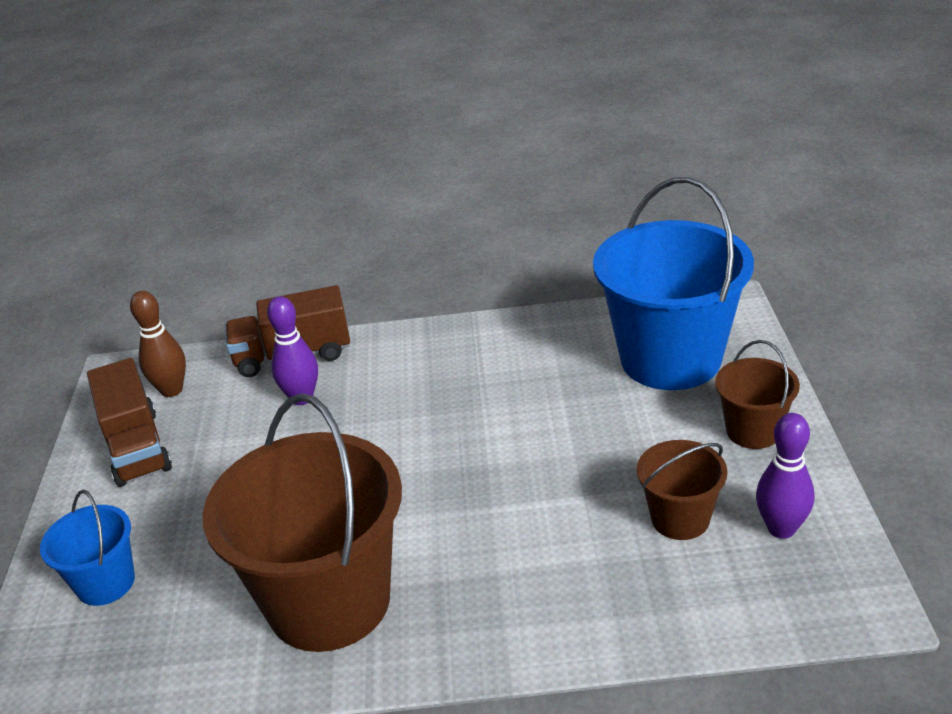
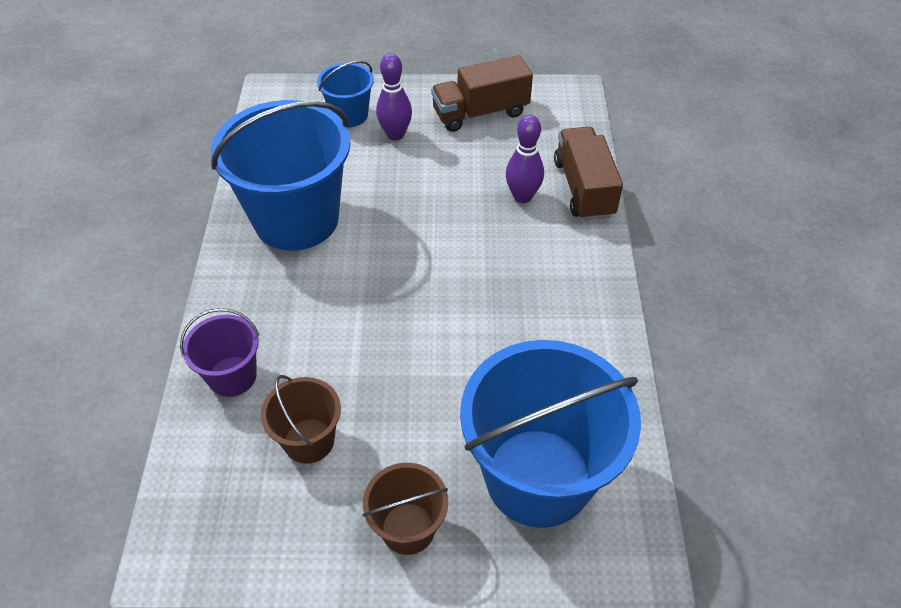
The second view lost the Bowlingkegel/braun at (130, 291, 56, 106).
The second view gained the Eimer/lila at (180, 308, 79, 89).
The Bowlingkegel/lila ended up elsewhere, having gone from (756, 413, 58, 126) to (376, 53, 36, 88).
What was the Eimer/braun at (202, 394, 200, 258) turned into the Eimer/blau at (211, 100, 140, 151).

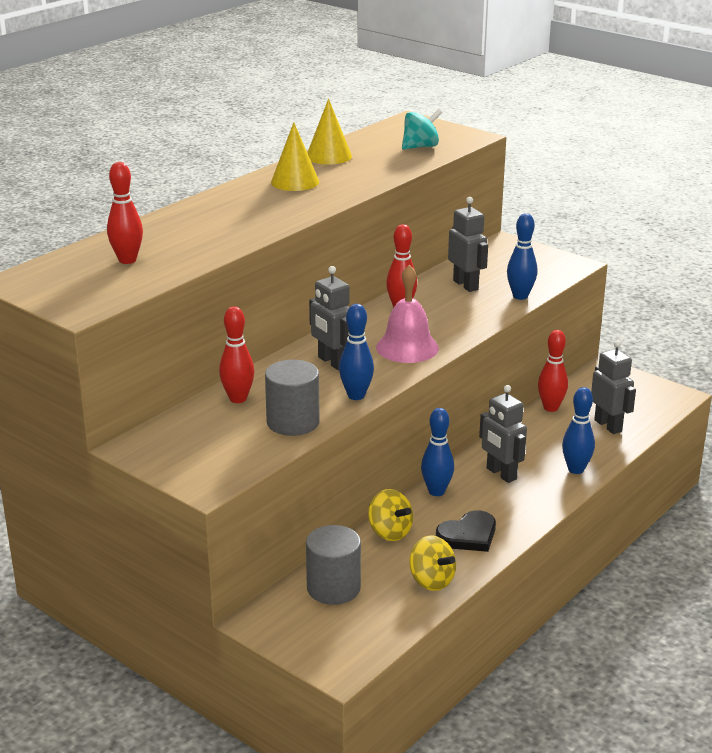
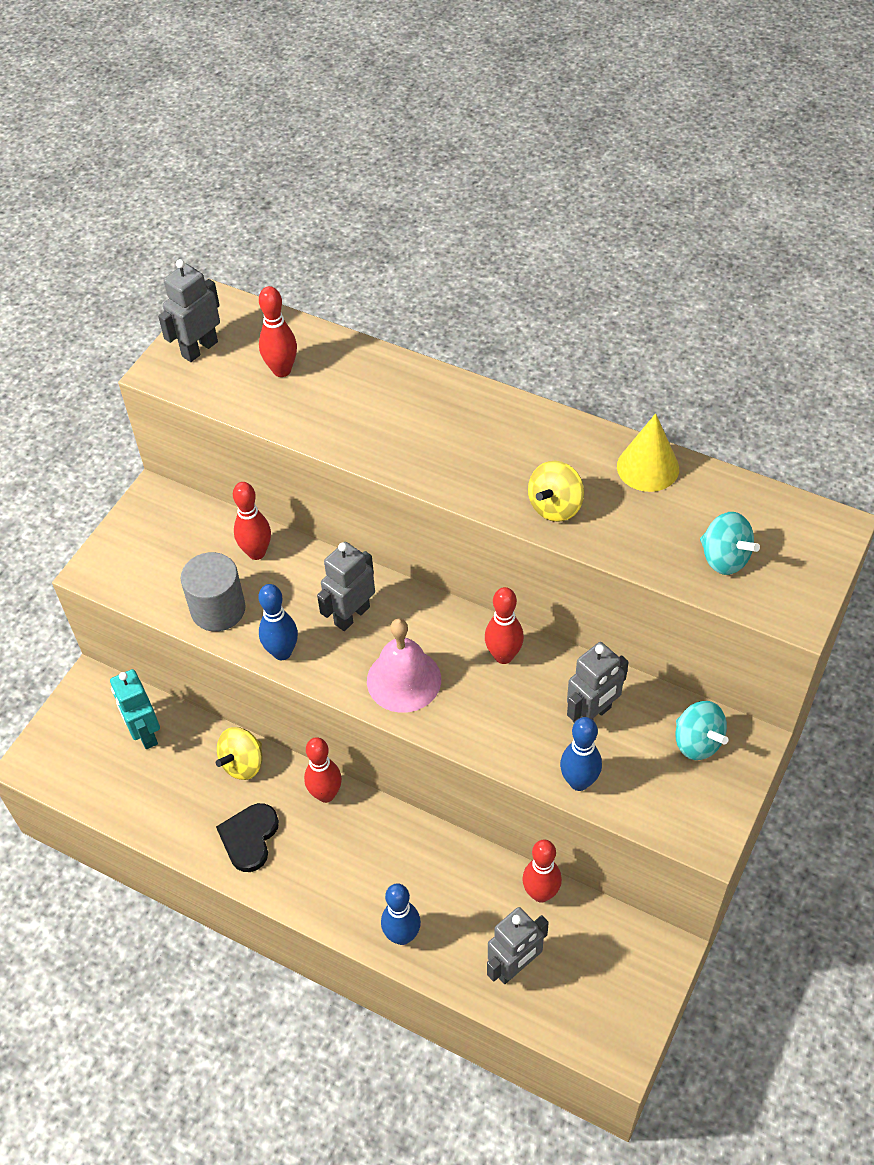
The second view lost the Kegel/gelb at (271, 122, 48, 69).
The second view gained the Kreisel/türkis at (675, 701, 54, 59).
The Kreisel/gelb ended up elsewhere, having gone from (409, 535, 47, 56) to (528, 461, 56, 61).
The Roboter/grau ended up elsewhere, having gone from (479, 385, 48, 98) to (158, 259, 62, 103).
Where the Vollzylinder/grau stood at (306, 525, 55, 80), the Roboter/türkis came to stand at (110, 669, 50, 80).
What was the Bowlingkegel/blau at (421, 408, 33, 88) turned into the Bowlingkegel/rot at (304, 737, 38, 66).
The Herz/schwarz at (436, 510, 60, 42) ended up facing another way, 60 degrees clockwise from before.

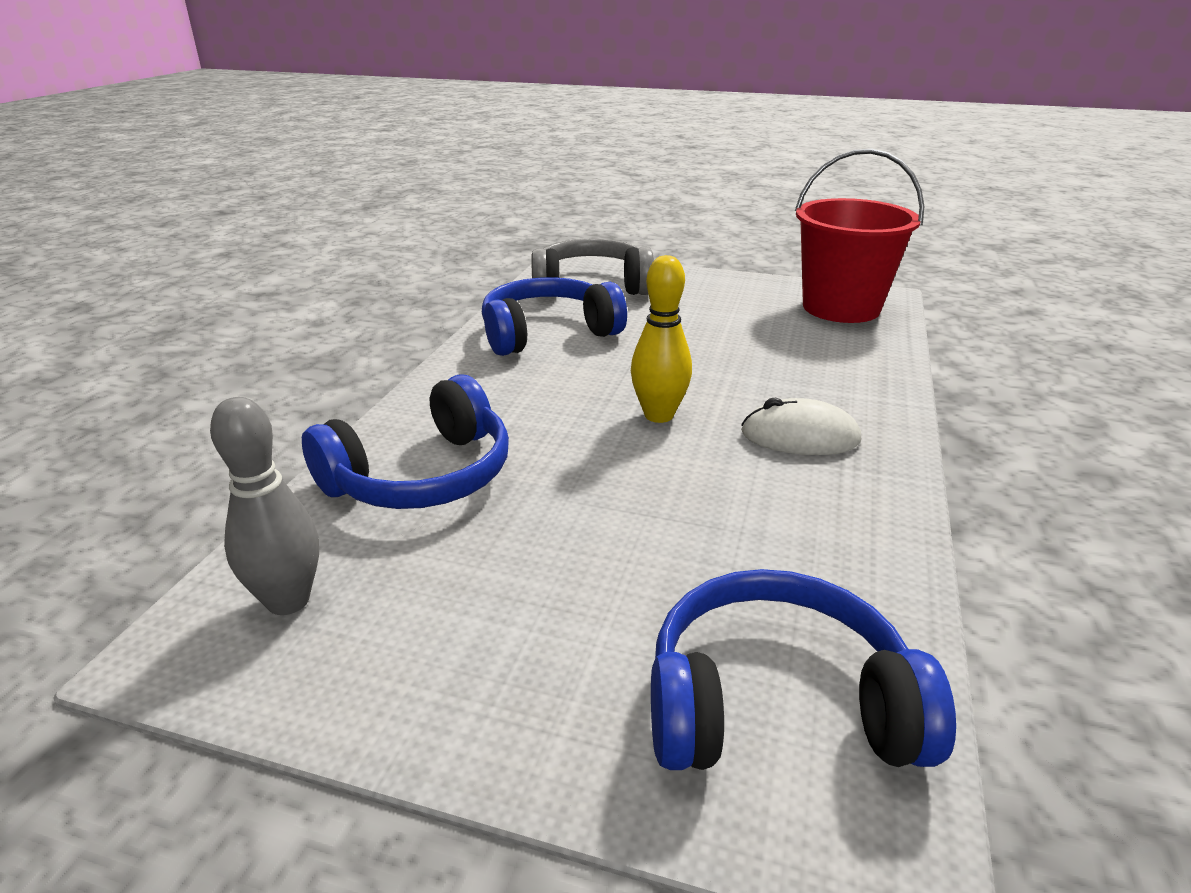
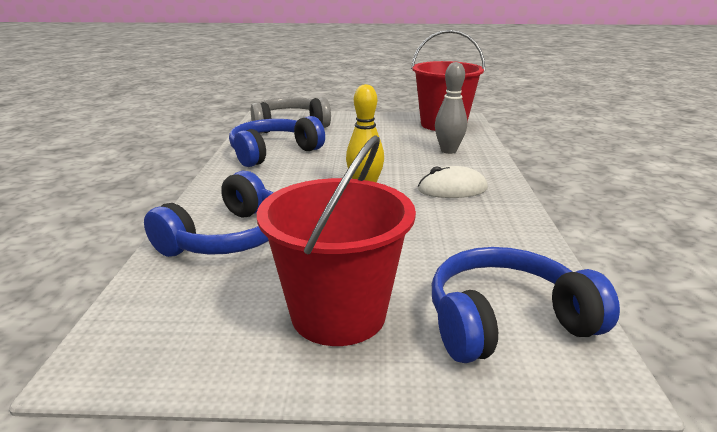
The second view gained the Eimer/rot at (257, 135, 159, 211).
The Bowlingkegel/grau ended up elsewhere, having gone from (210, 397, 109, 218) to (435, 62, 32, 92).

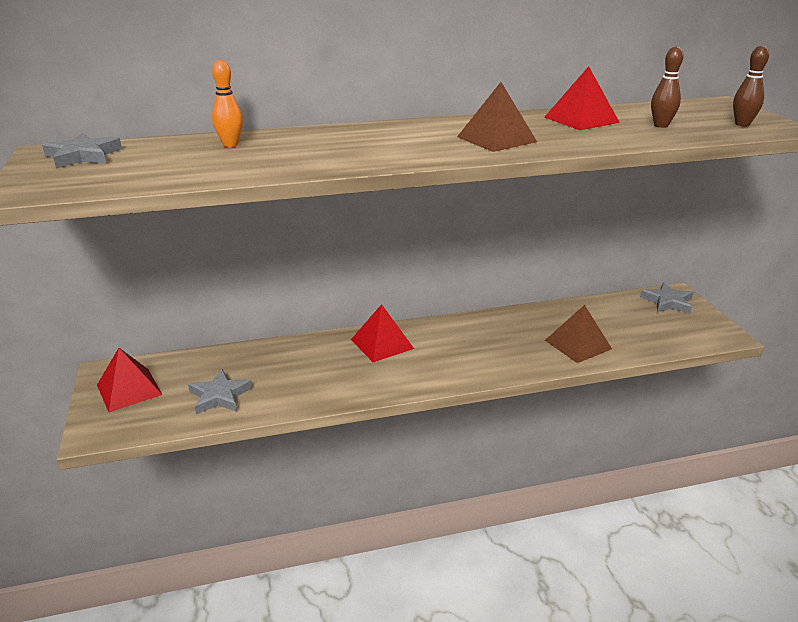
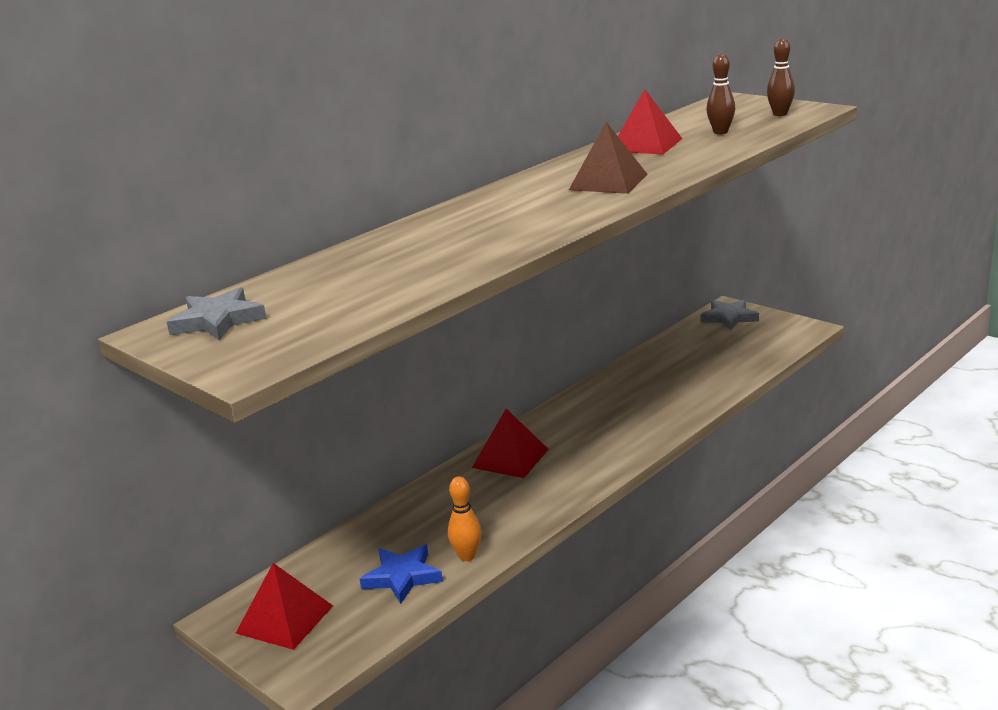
The second view lost the Pyramide/braun at (545, 305, 67, 58).
The Bowlingkegel/orange ended up elsewhere, having gone from (212, 60, 31, 87) to (448, 477, 33, 84).
What was the Stern/grau at (188, 369, 64, 45) turned into the Stern/blau at (360, 544, 83, 60).

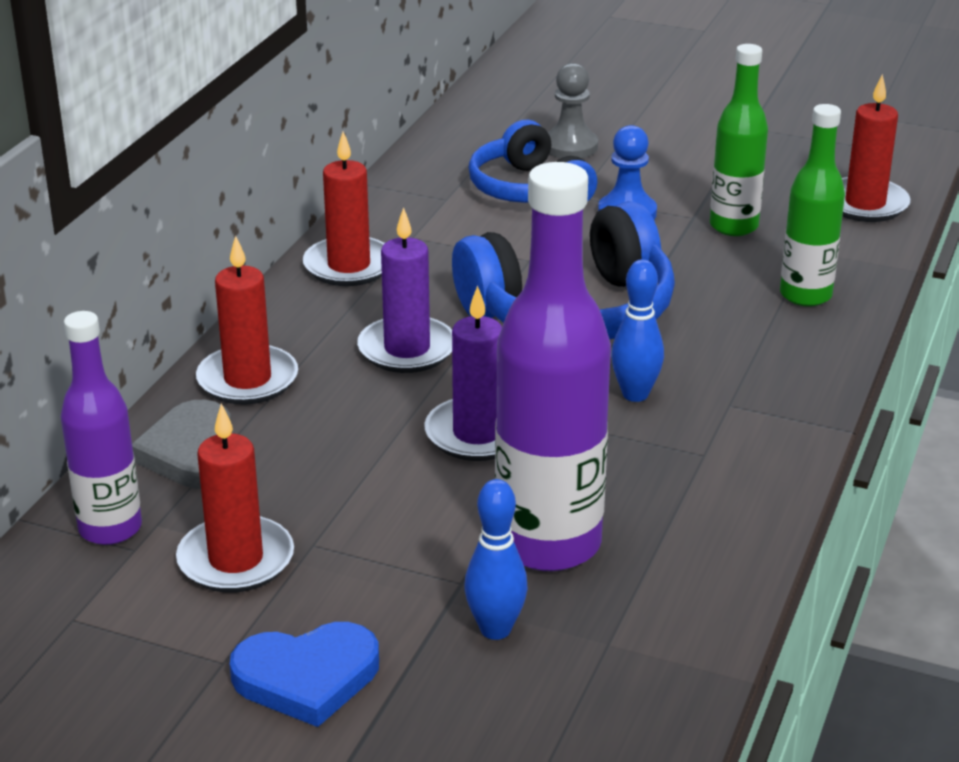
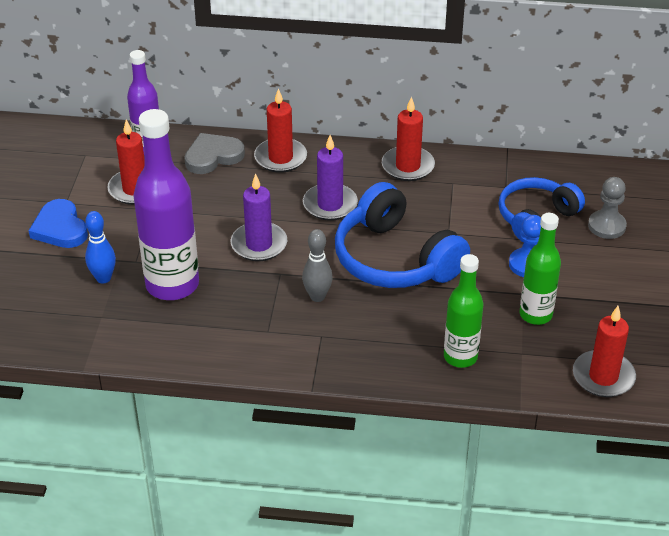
What was the Bowlingkegel/blau at (611, 259, 53, 143) turned into the Bowlingkegel/grau at (302, 229, 31, 73).

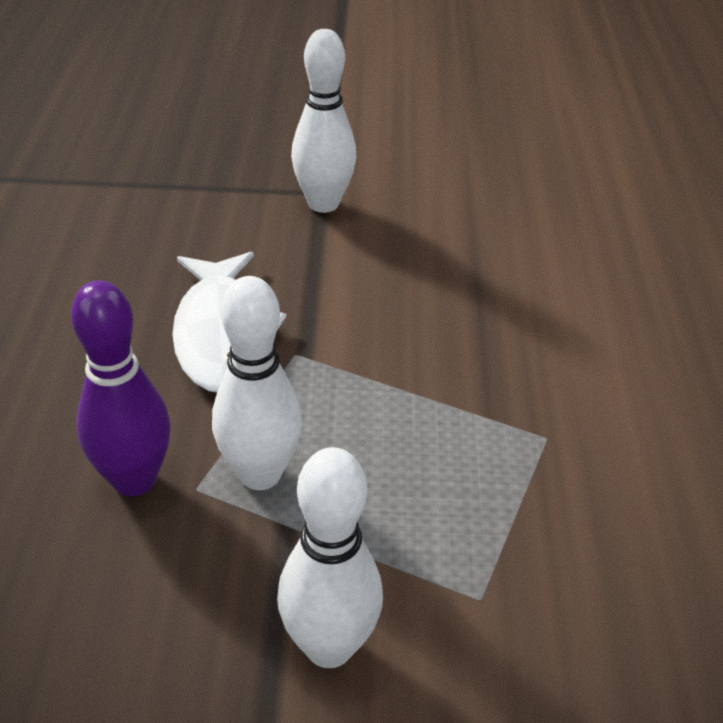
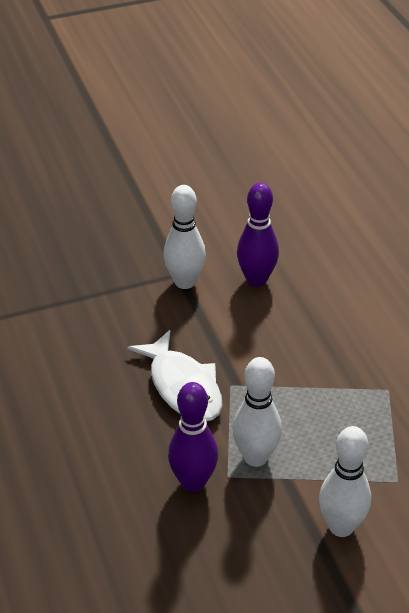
The second view gained the Bowlingkegel/lila at (237, 183, 42, 104).

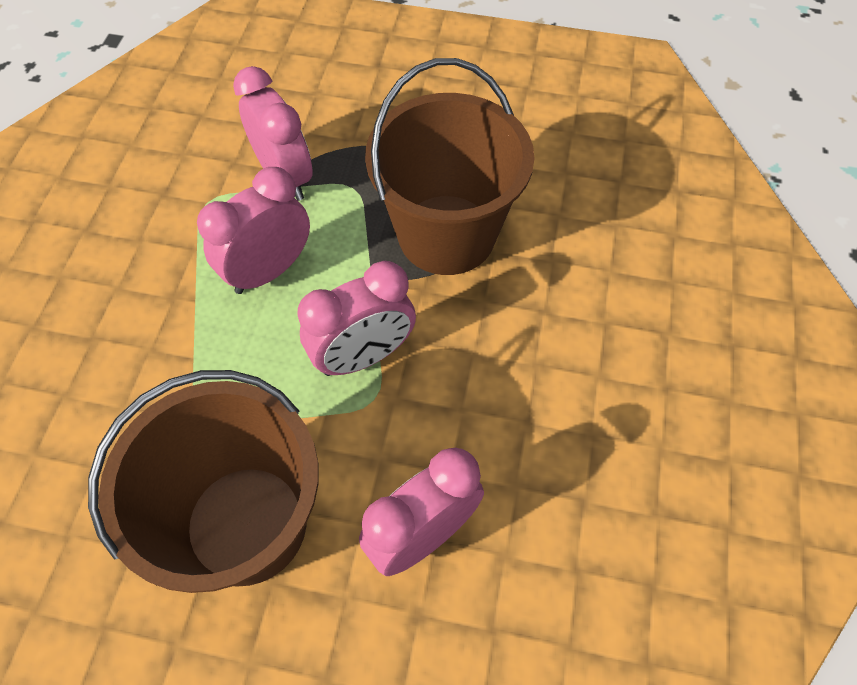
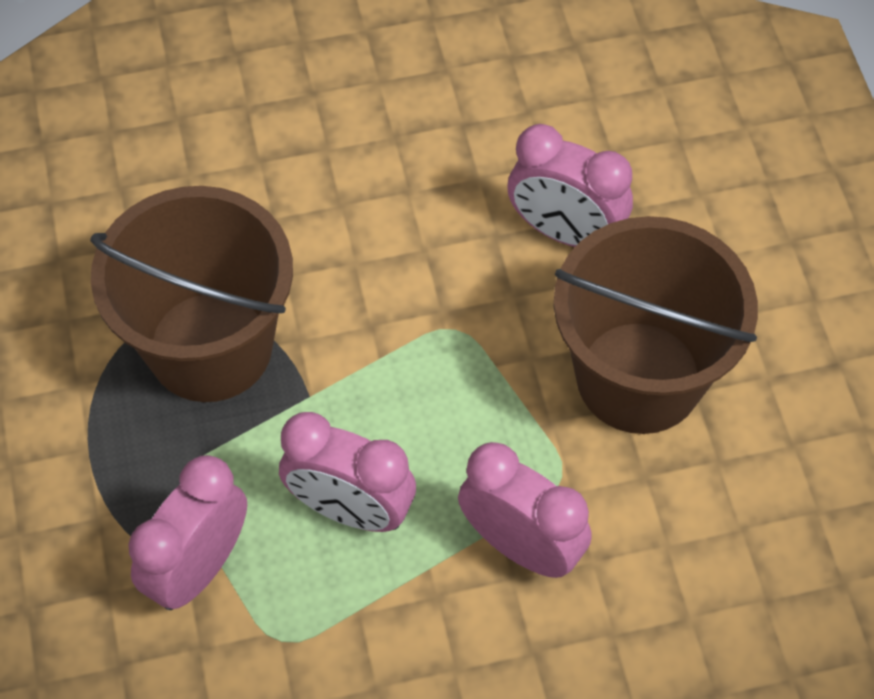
The Wecker/rosa ended up elsewhere, having gone from (297, 261, 119, 115) to (458, 442, 134, 136).

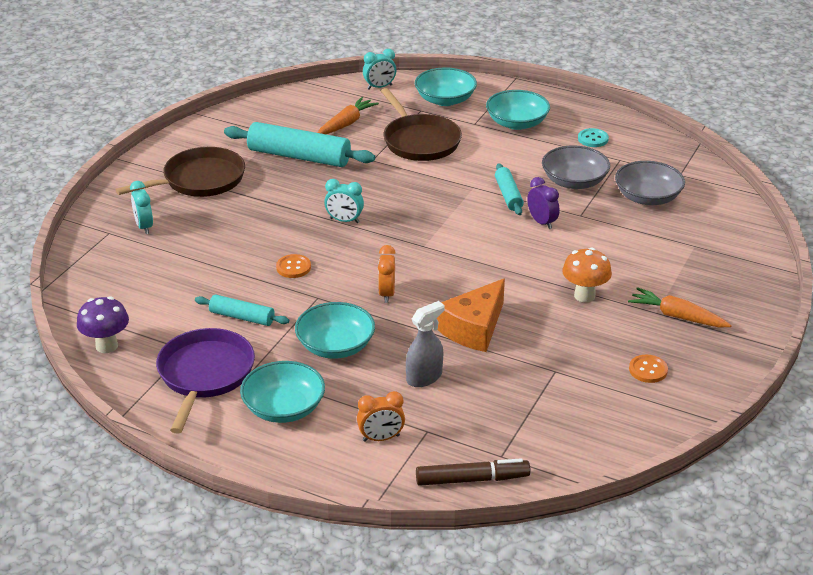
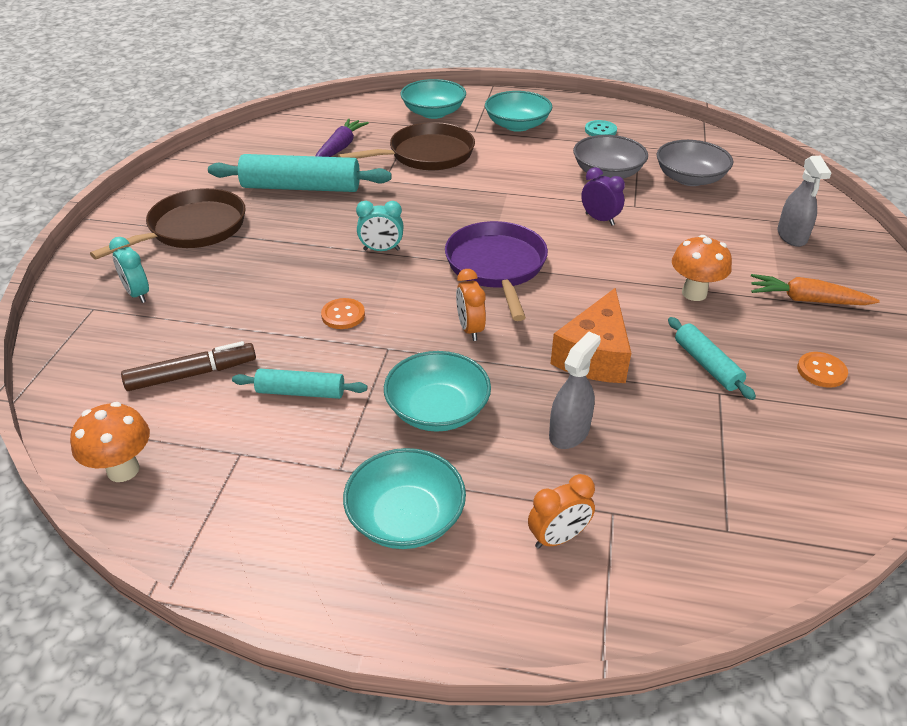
The second view lost the Wecker/türkis at (363, 49, 33, 40).
The second view gained the Sprühflasche/grau at (777, 156, 54, 91).
The Pfanne/lila ended up elsewhere, having gone from (156, 328, 99, 105) to (445, 221, 103, 100).
The Filzstift/braun ended up elsewhere, having gone from (416, 458, 114, 28) to (121, 341, 135, 50).
The Nudelholz/türkis ended up elsewhere, having gone from (495, 163, 29, 52) to (668, 317, 88, 83).
What was the Pilz/lila at (77, 296, 52, 57) turned into the Pilz/orange at (70, 402, 80, 80).
What was the Karotte/orange at (318, 97, 61, 37) turned into the Karotte/lila at (316, 118, 53, 39).
The Pfanne/braun at (381, 88, 81, 73) ended up facing another way, 75 degrees counterclockwise from before.

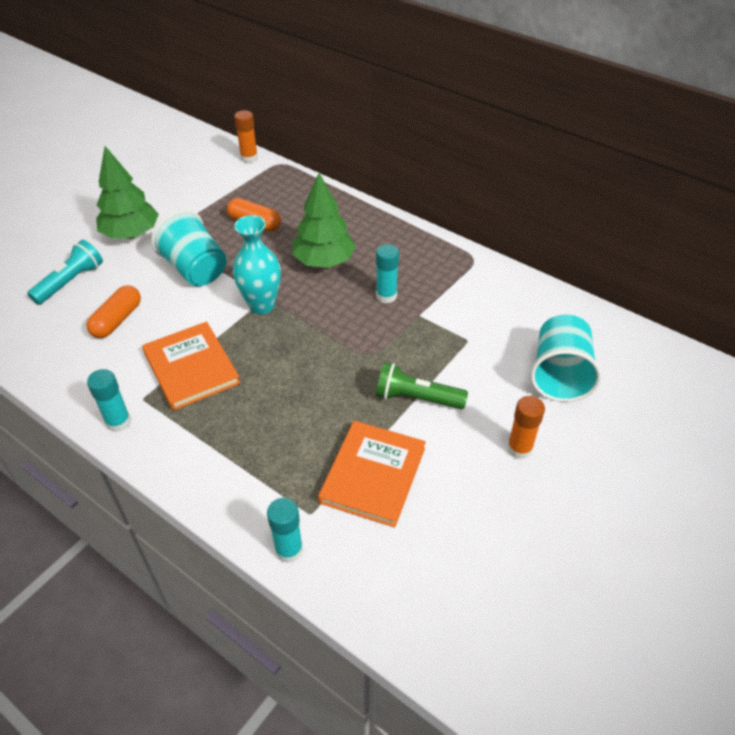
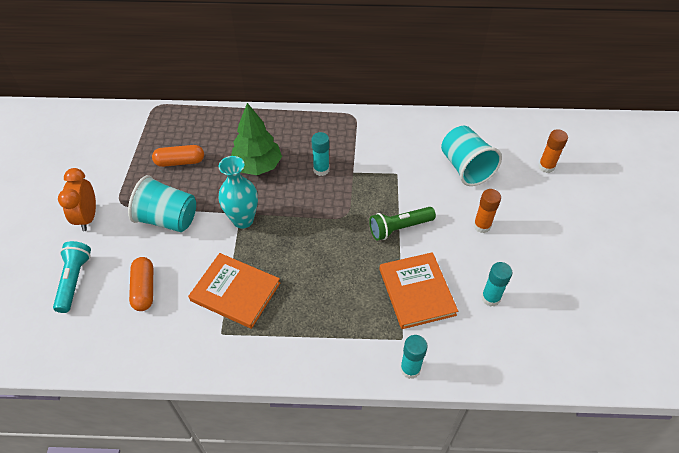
The Klebestift/türkis ended up elsewhere, having gone from (87, 369, 44, 63) to (481, 262, 32, 44).
The Klebestift/orange ended up elsewhere, having gone from (234, 110, 24, 53) to (538, 129, 30, 44).
Where the Baum/grün stood at (96, 146, 63, 93), the Wecker/orange came to stand at (58, 168, 38, 63).

